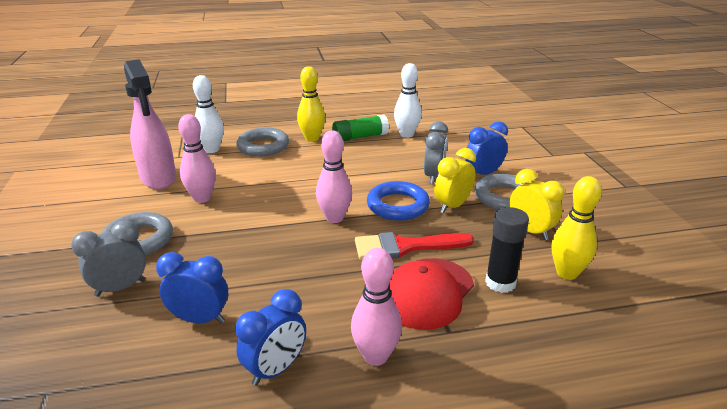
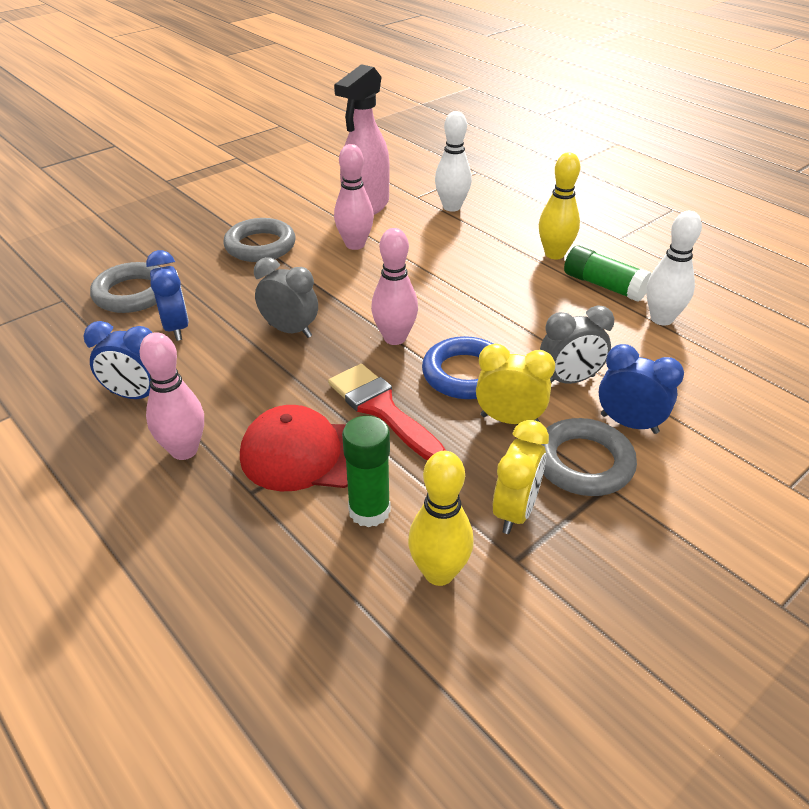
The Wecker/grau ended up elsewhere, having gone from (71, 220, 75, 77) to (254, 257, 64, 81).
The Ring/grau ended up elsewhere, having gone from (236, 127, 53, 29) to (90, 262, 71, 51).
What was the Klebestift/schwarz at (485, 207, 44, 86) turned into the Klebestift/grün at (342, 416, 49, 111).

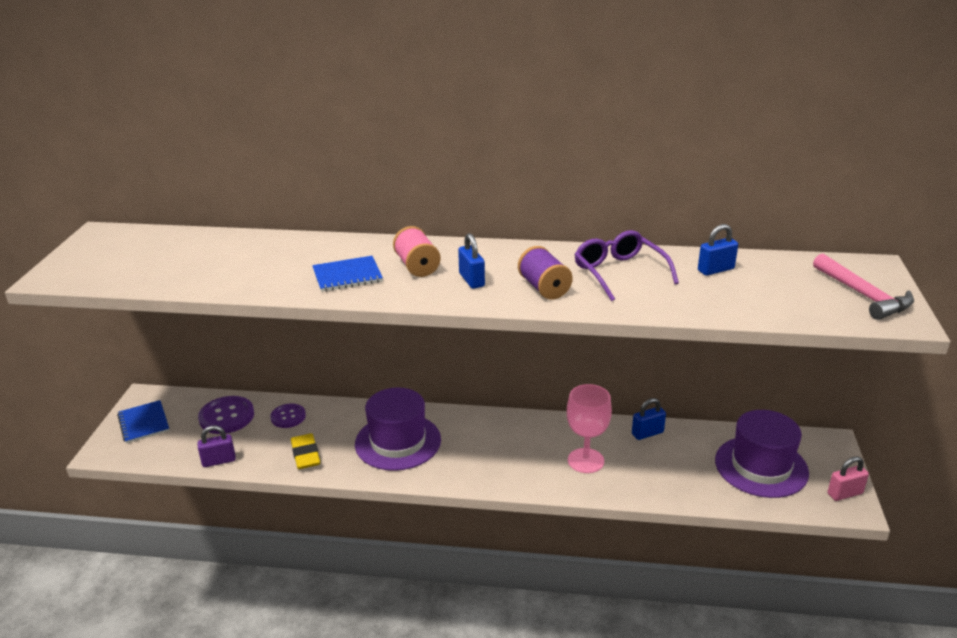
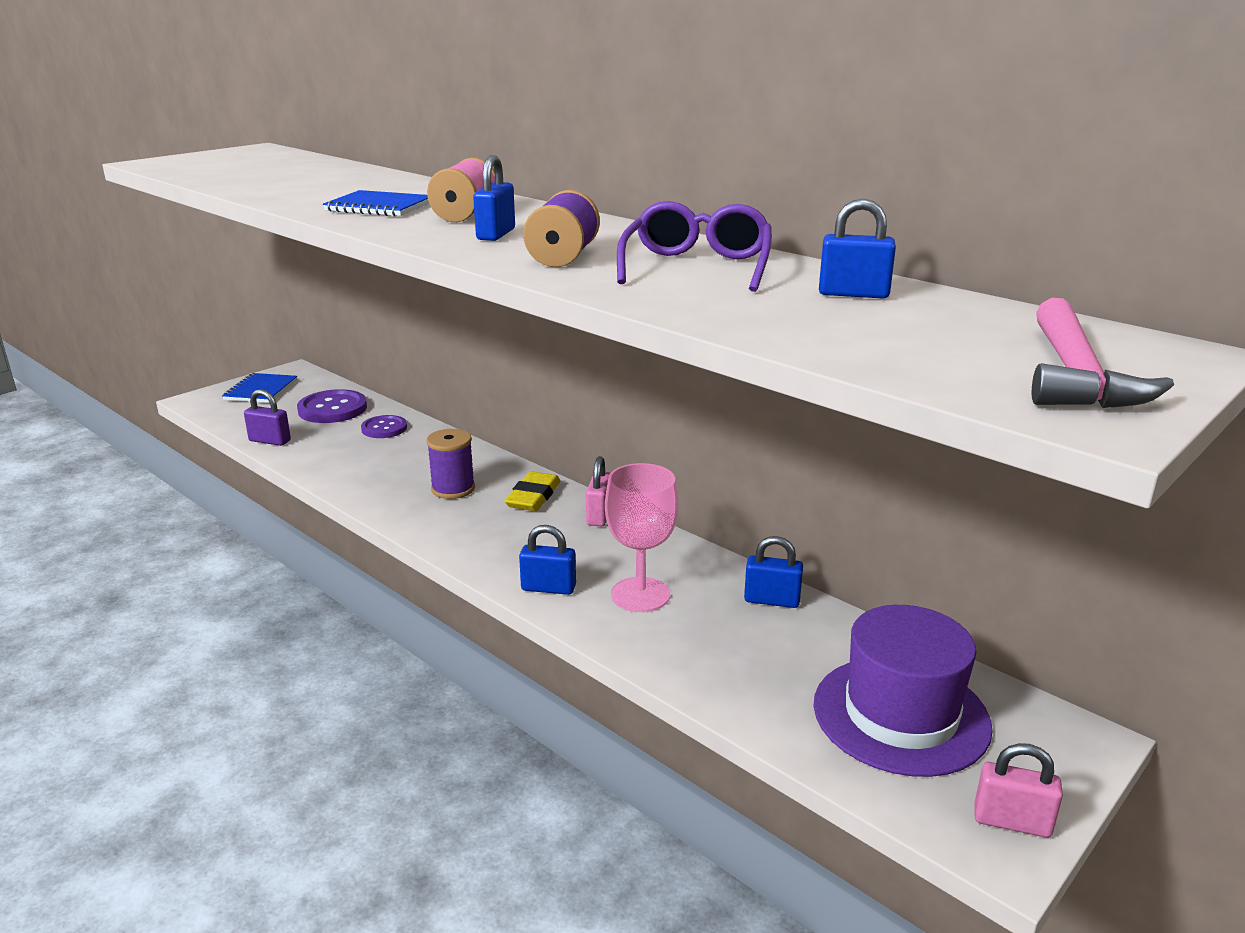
The second view gained the Vorhängeschloss/blau at (519, 525, 57, 70).
The second view gained the Vorhängeschloss/rosa at (586, 456, 24, 70).
The Radiergummi/gelb ended up elsewhere, having gone from (291, 433, 29, 36) to (505, 471, 55, 40).
Where the Hut/lila stood at (355, 387, 86, 84), the Garnrolle/lila came to stand at (426, 429, 49, 70).

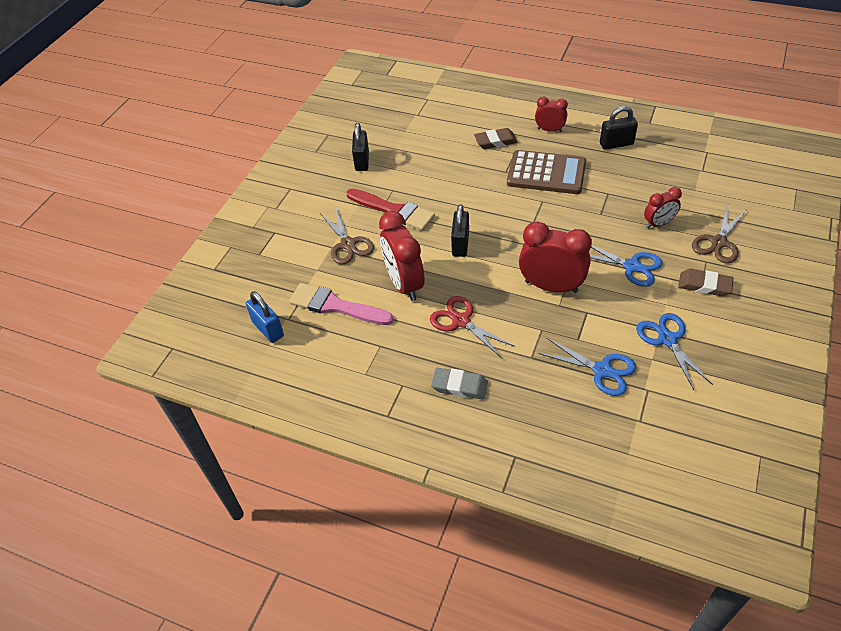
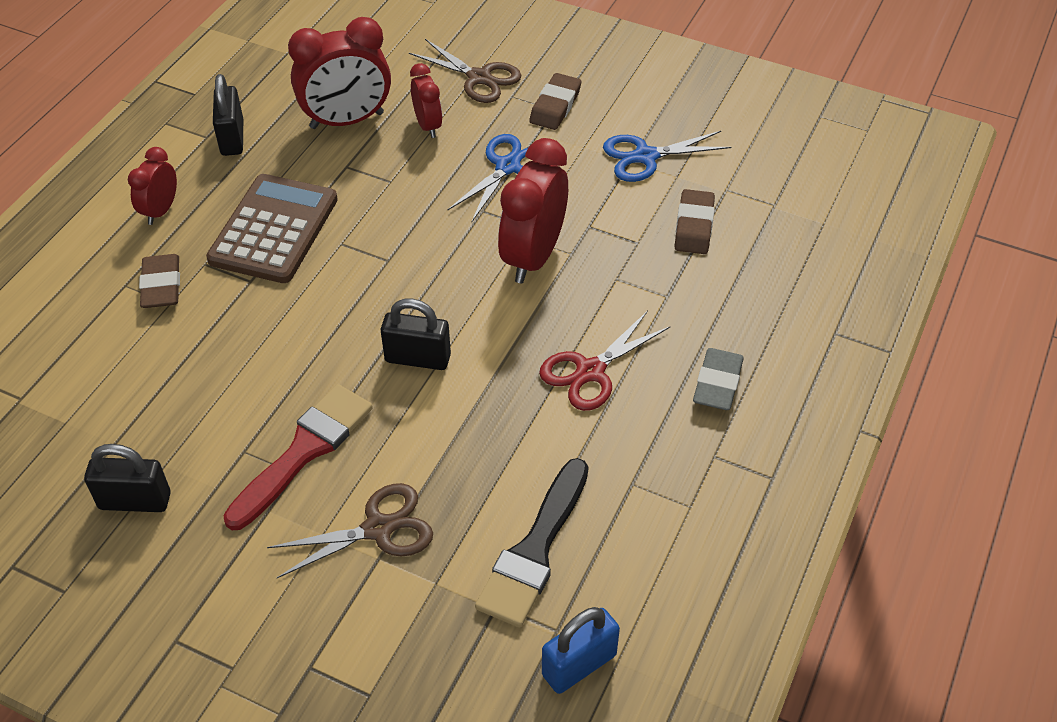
The Wecker/rot ended up elsewhere, having gone from (379, 211, 46, 90) to (288, 17, 103, 112).
Where the Schere/blau stood at (538, 338, 98, 58), the Radiergummi/braun came to stand at (675, 189, 40, 65).
What was the Pinsel/rosa at (289, 283, 105, 42) turned into the Pinsel/schwarz at (475, 458, 113, 170).

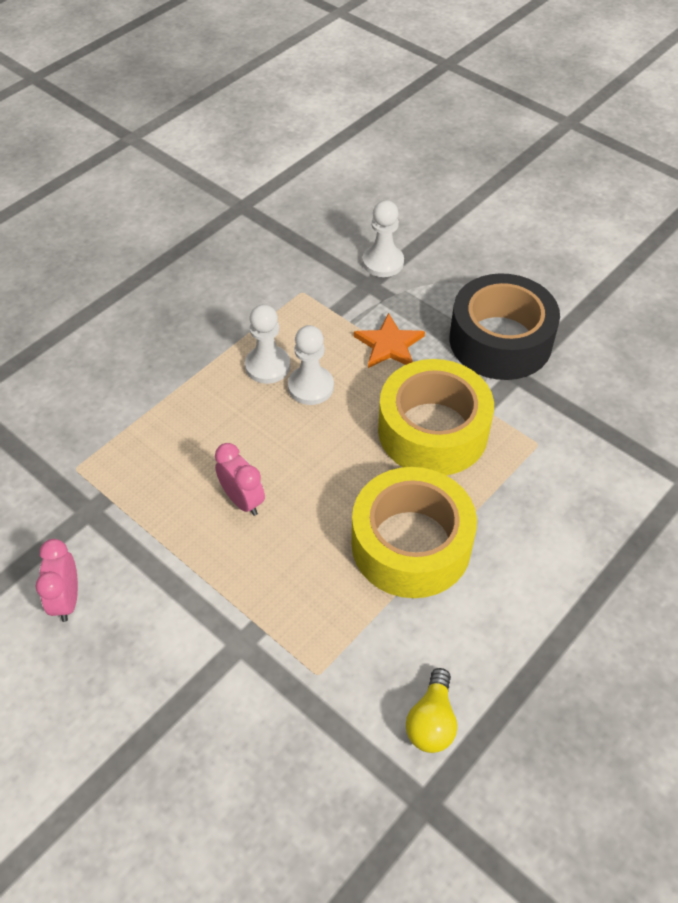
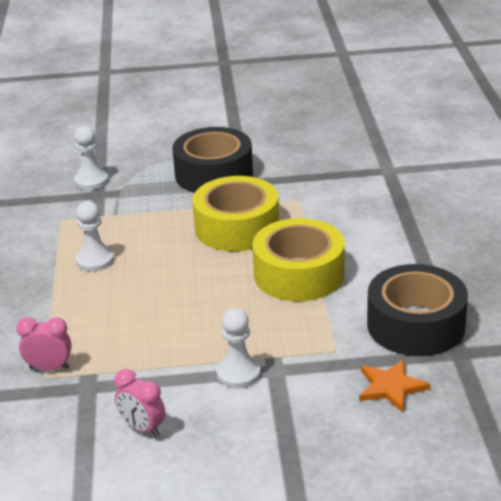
The Wecker/rosa ended up elsewhere, having gone from (215, 443, 50, 73) to (16, 317, 56, 54).
The Bauer/weiß ended up elsewhere, having gone from (288, 325, 46, 80) to (216, 308, 45, 81).
The Stern/orange ended up elsewhere, having gone from (354, 313, 71, 55) to (359, 359, 71, 54).
Where the Glühbirne/gelb stood at (406, 668, 51, 85), the Klebeband/schwarz came to stand at (367, 264, 101, 92).

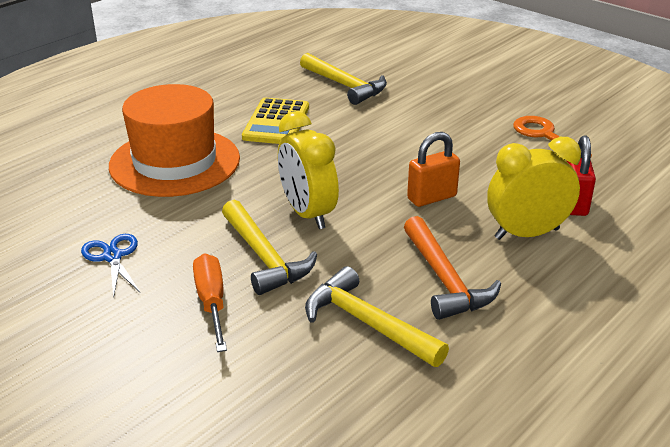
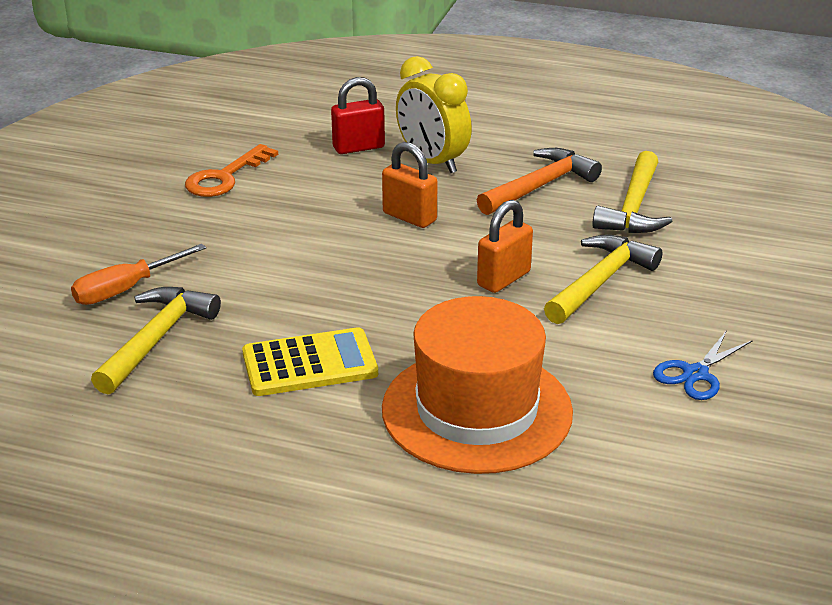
The Schraubenzieher/orange ended up elsewhere, having gone from (193, 253, 34, 99) to (71, 244, 135, 61).
Where the Wecker/gelb stood at (278, 111, 61, 118), the Vorhängeschloss/orange came to stand at (477, 200, 56, 93).

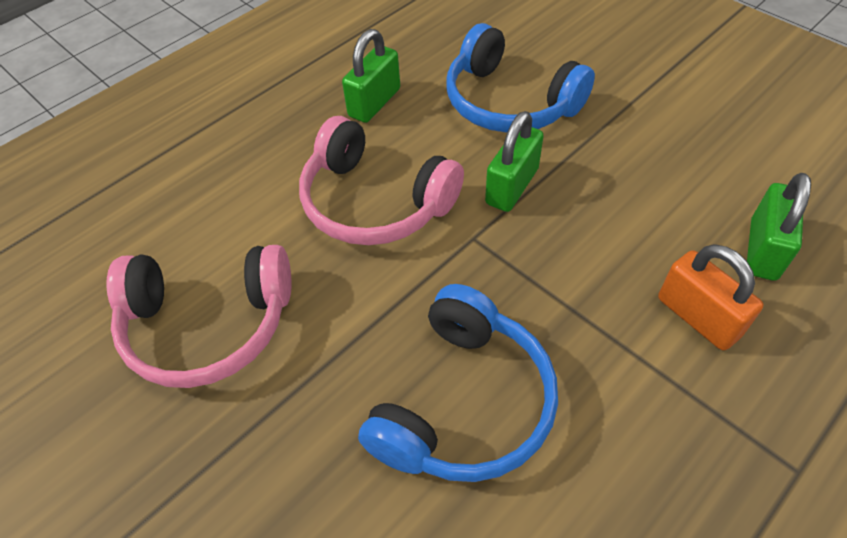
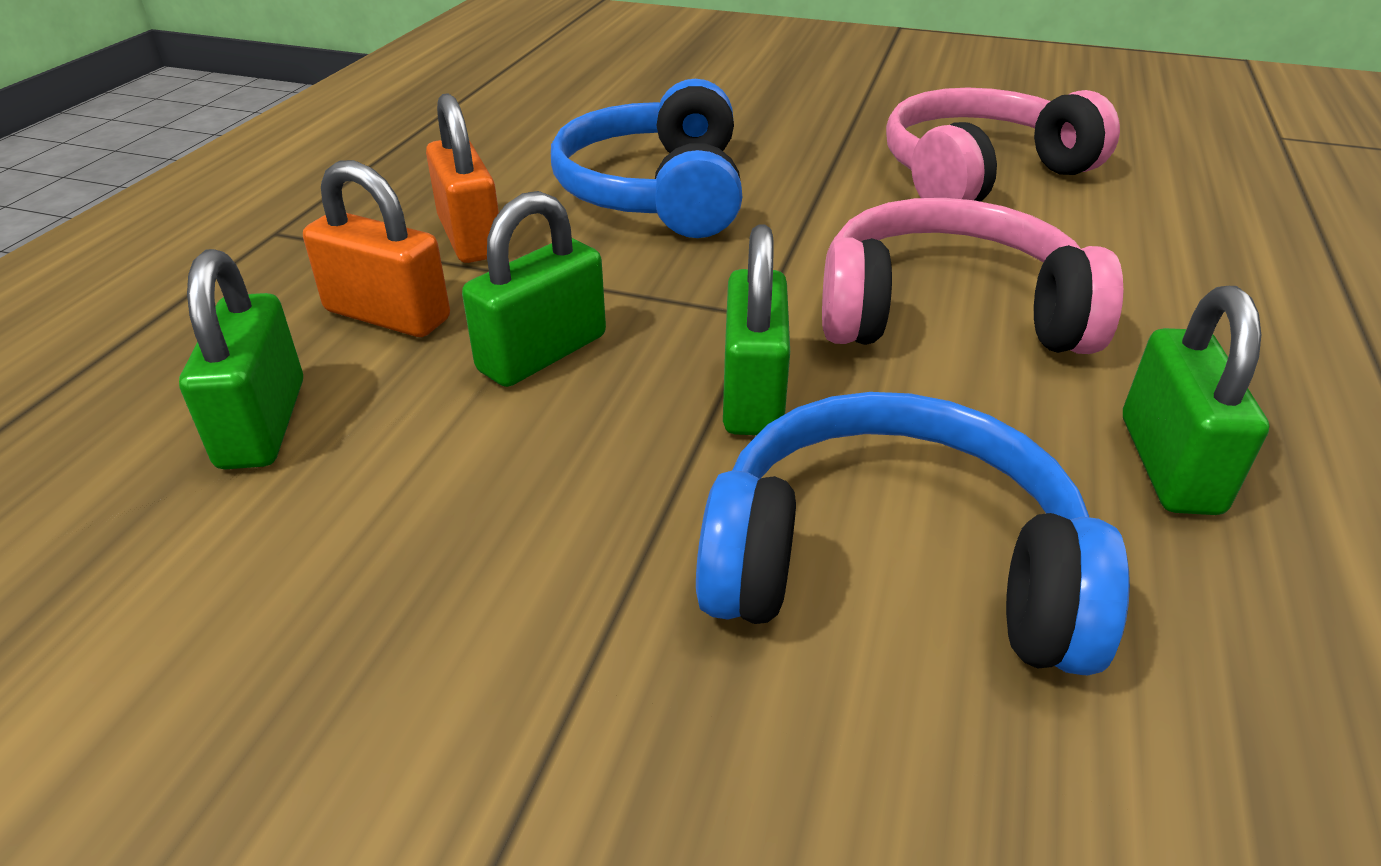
The second view gained the Vorhängeschloss/orange at (426, 93, 73, 170).
The second view gained the Vorhängeschloss/grün at (462, 191, 144, 196).

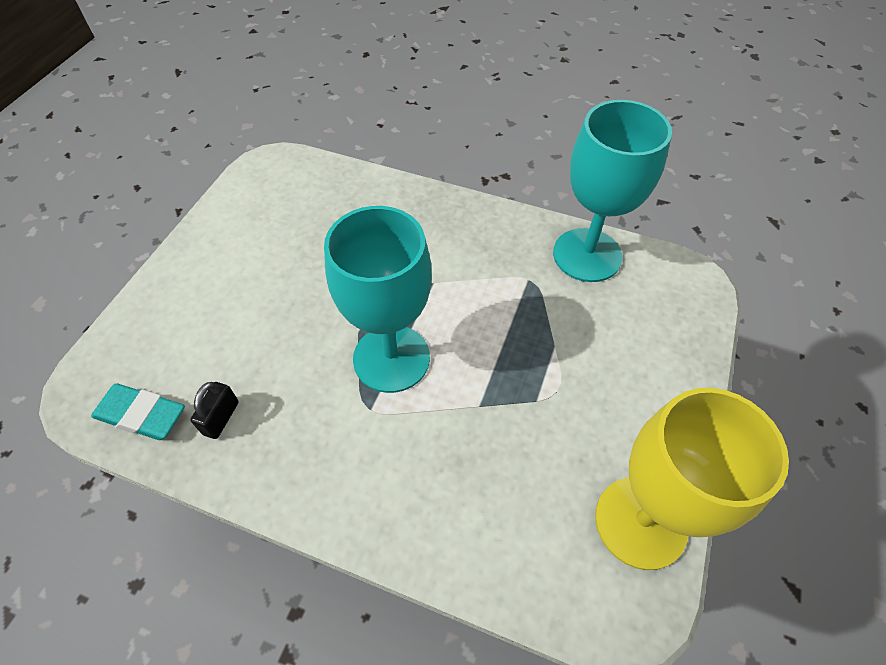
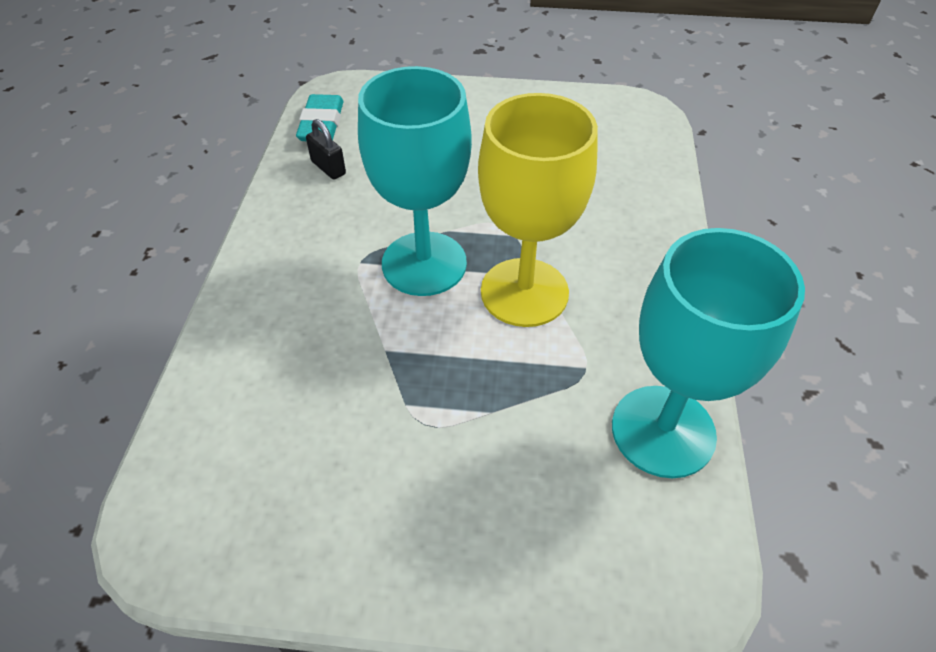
The Kelch/gelb ended up elsewhere, having gone from (595, 388, 194, 182) to (478, 93, 120, 234).
The Vorhängeschloss/schwarz at (191, 382, 48, 57) ended up facing another way, 45 degrees clockwise from before.

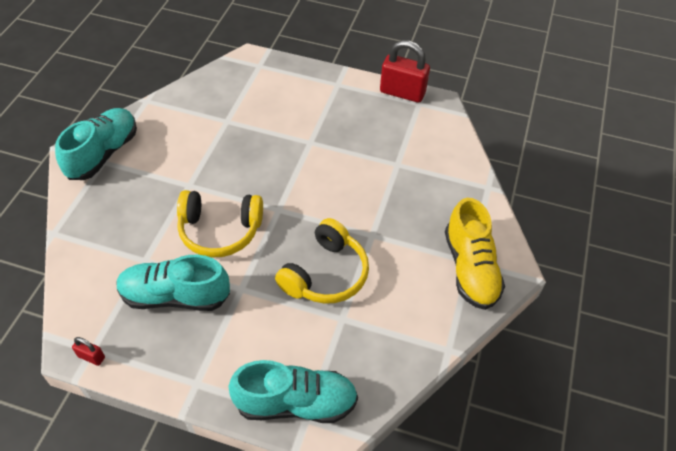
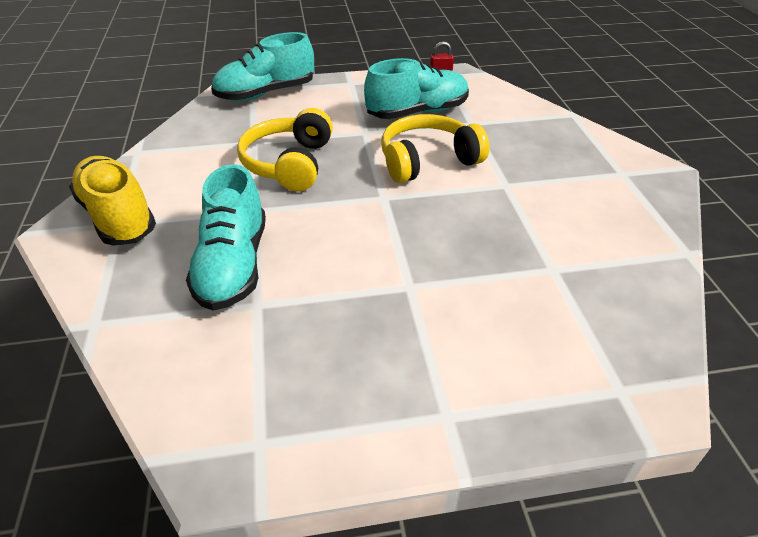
The second view lost the Vorhängeschloss/rot at (380, 40, 50, 63).
The Schuh/türkis ended up elsewhere, having gone from (55, 108, 82, 72) to (186, 164, 80, 147).

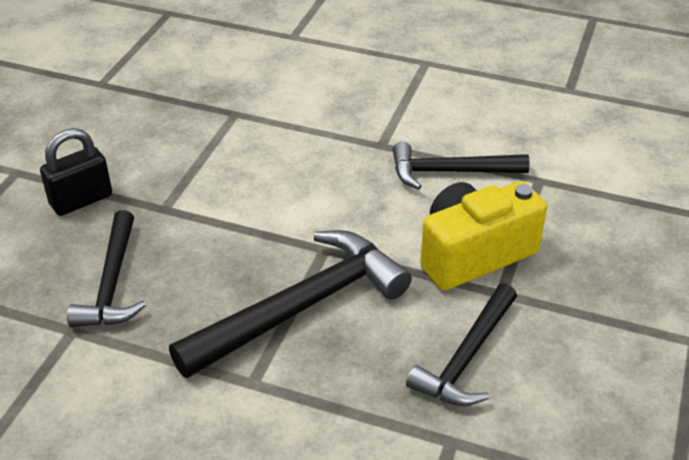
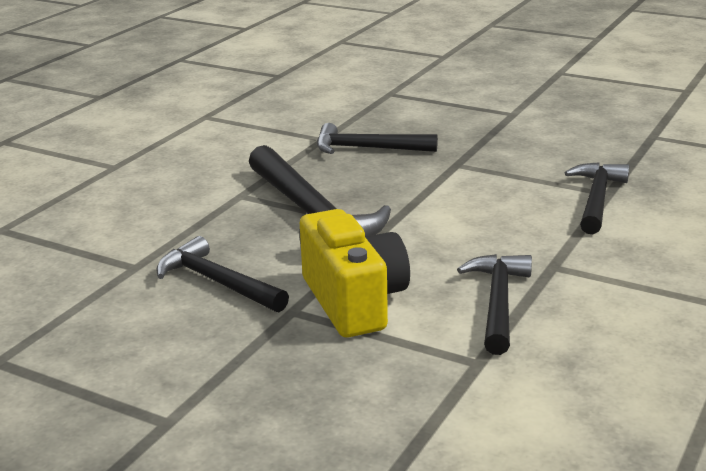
The second view lost the Vorhängeschloss/schwarz at (40, 128, 72, 88).
The second view gained the Hammer/schwarz at (565, 162, 65, 72).

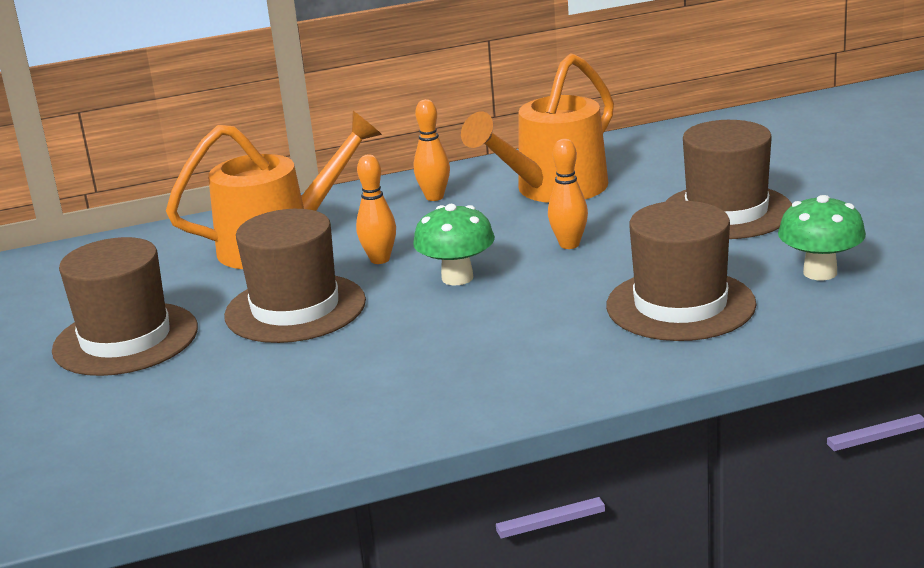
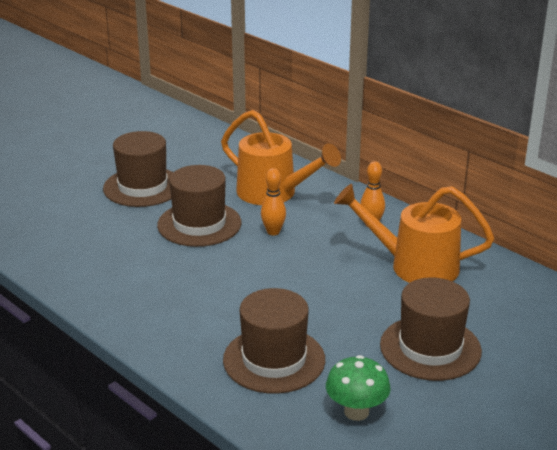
The second view lost the Pilz/grün at (413, 204, 82, 81).
The second view lost the Bowlingkegel/orange at (548, 139, 40, 110).

